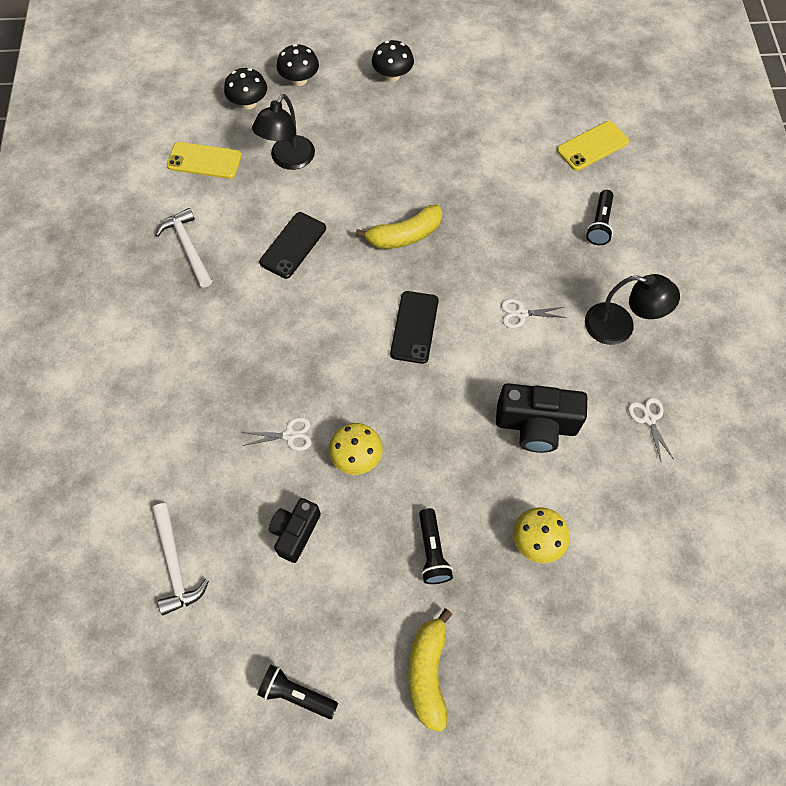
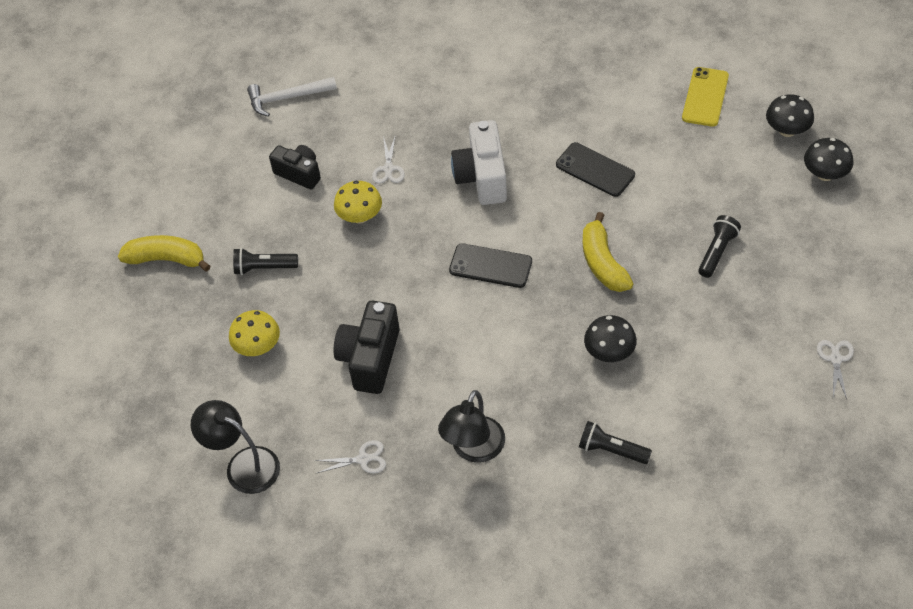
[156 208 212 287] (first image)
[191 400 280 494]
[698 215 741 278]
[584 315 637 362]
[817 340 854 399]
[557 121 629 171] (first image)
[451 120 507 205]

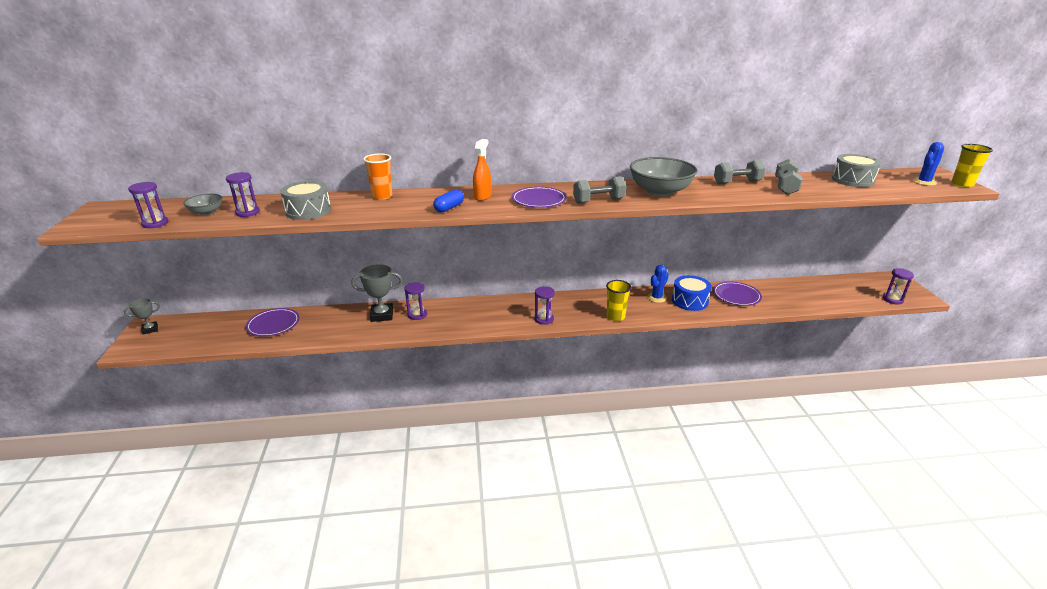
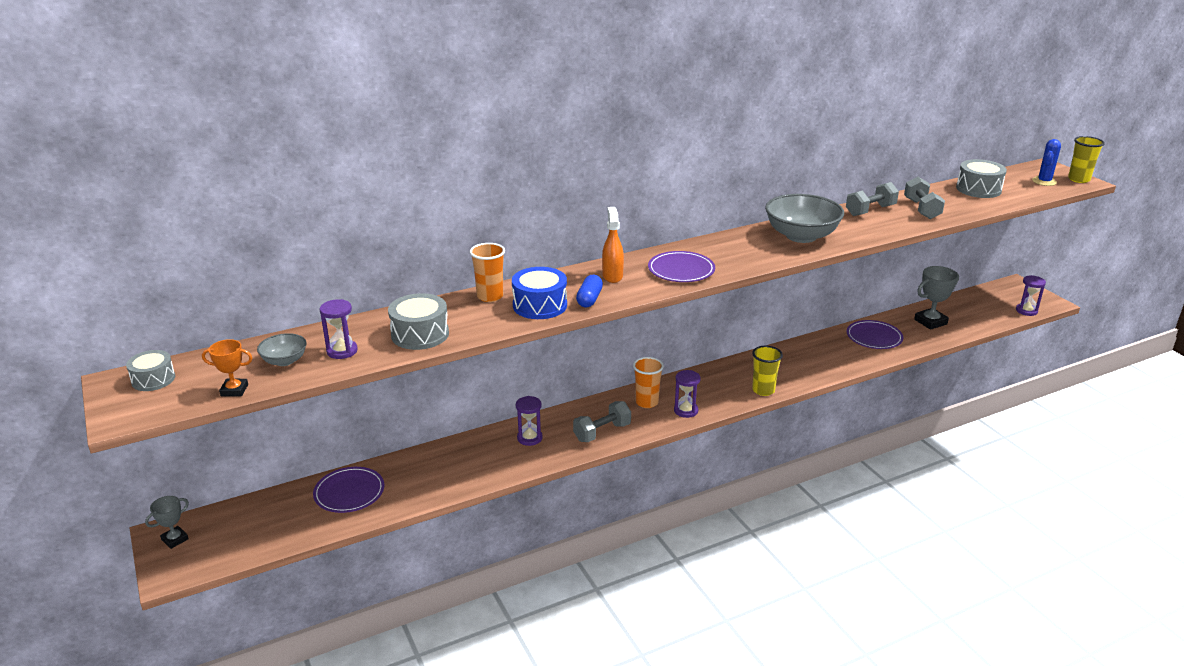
[202 339 252 396]
[914 266 959 330]
[573 401 631 442]
[647 265 669 303] (first image)
[512 267 567 319]
[126 350 175 391]
[633 357 664 408]

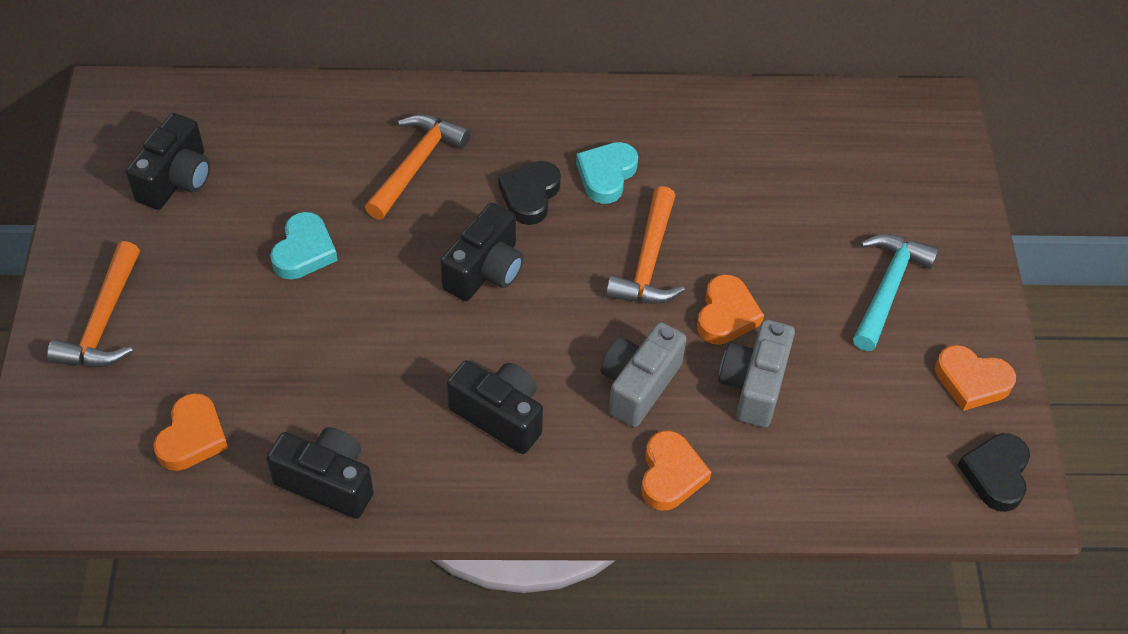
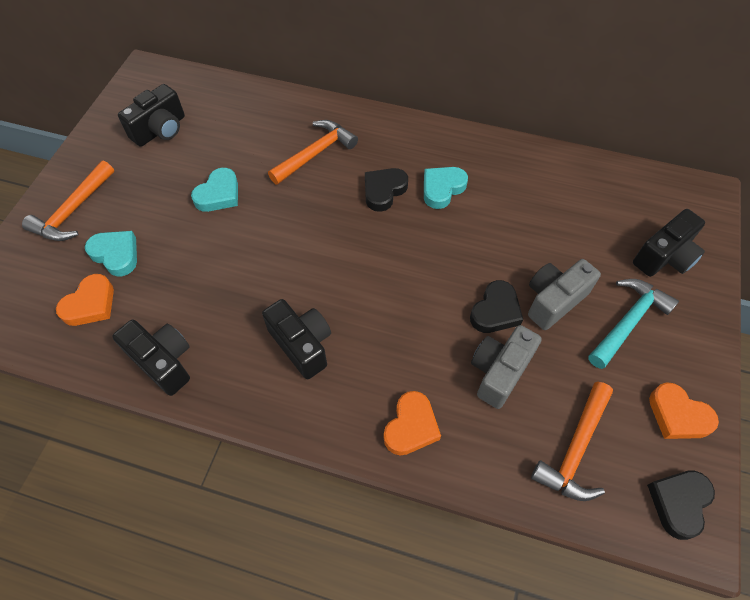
[633 209 705 277]
[528 259 601 330]
[531 382 613 501]
[470 280 523 333]
[85 231 137 276]

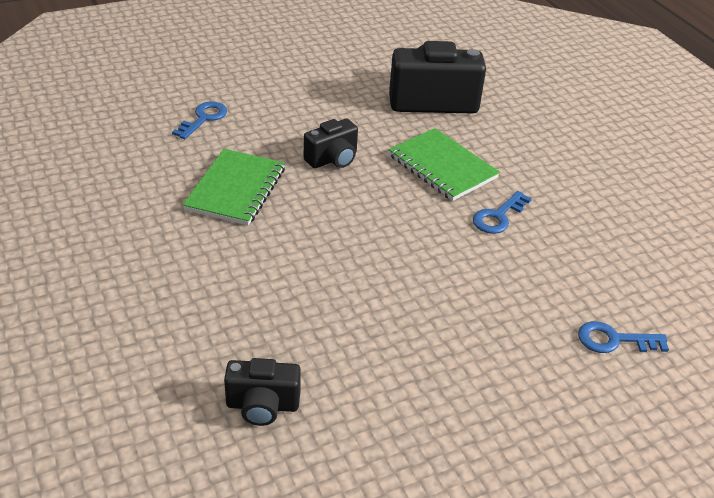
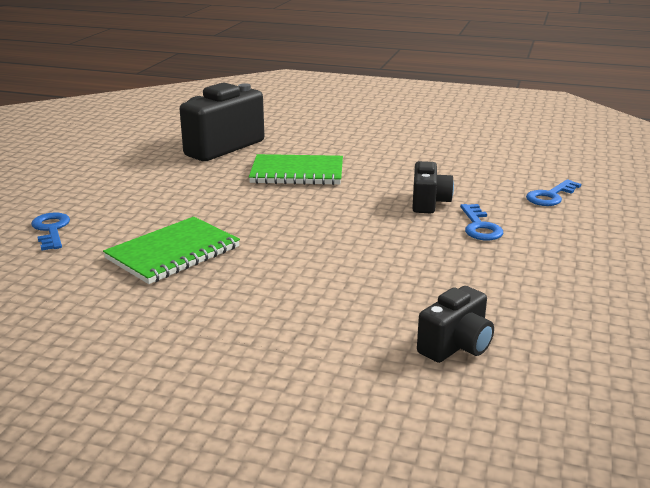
[103 217 240 284]
[412 161 454 213]
[460 204 503 240]

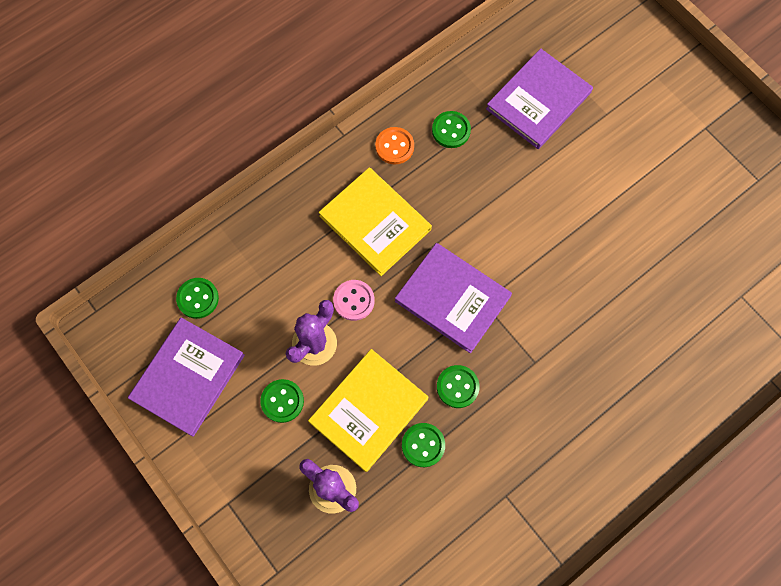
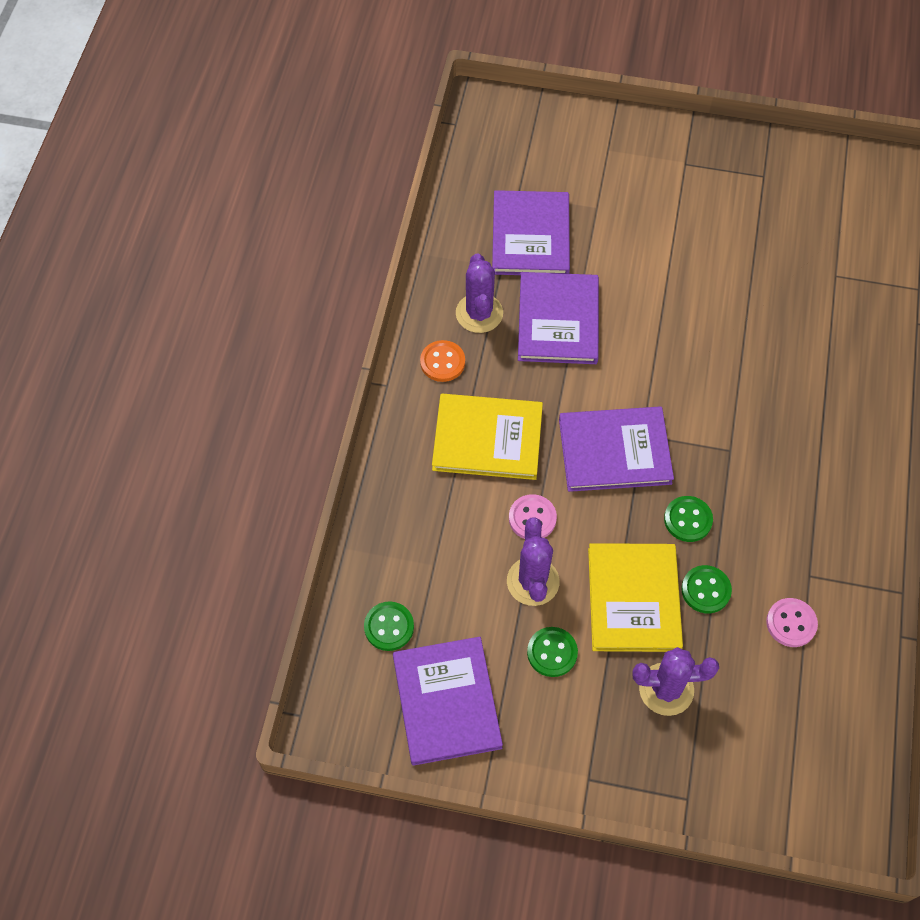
[456 254 503 333]
[518 272 599 364]
[766 598 818 647]

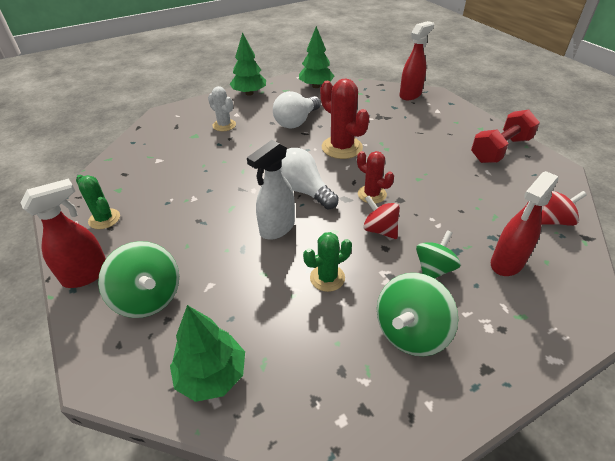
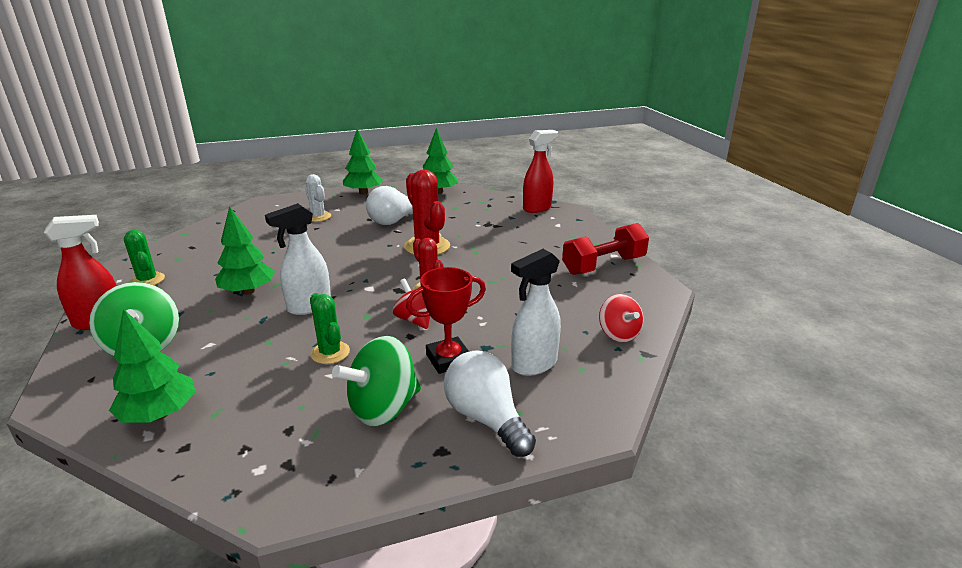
[444 350 536 457]
[310 293 350 364]
[406 267 486 374]
[511 249 561 376]
[599 294 644 342]
[215 206 275 295]

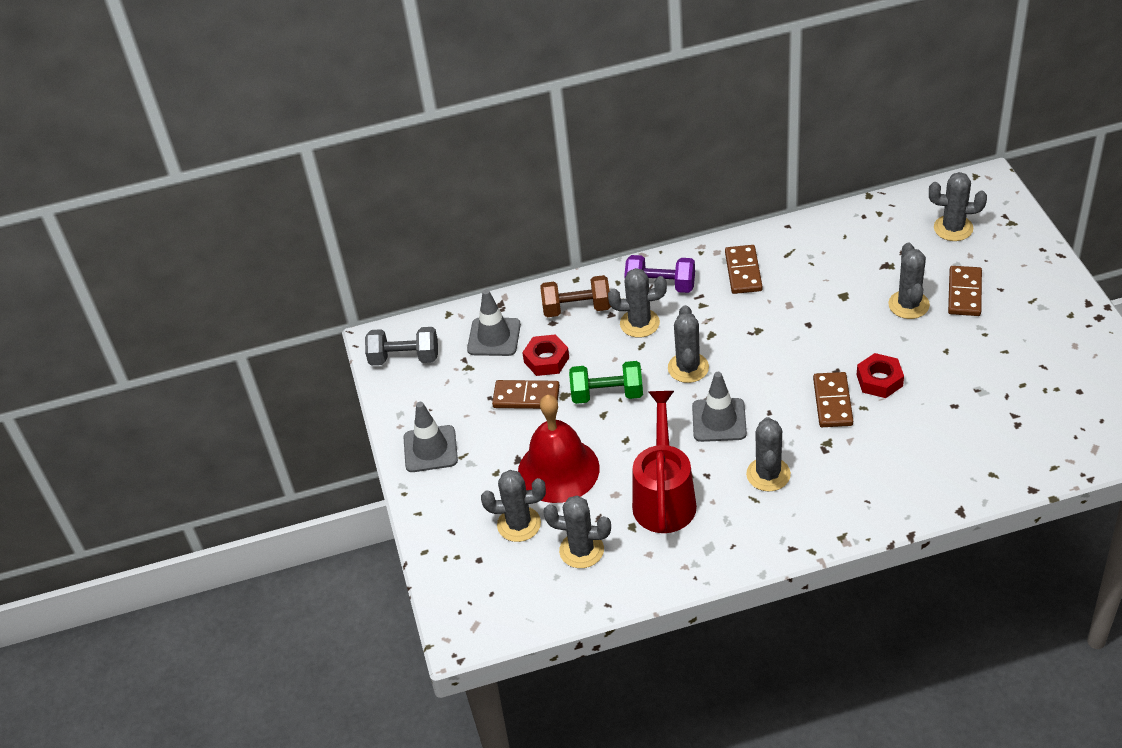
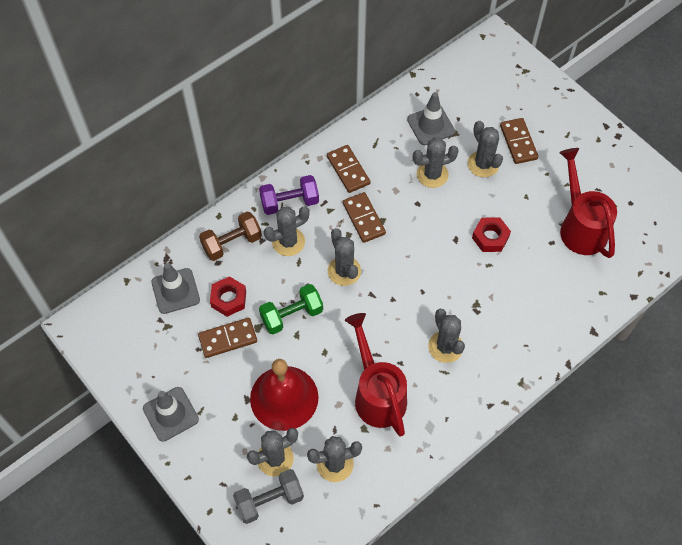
[233 469 304 524]
[407 92 455 145]
[343 192 386 243]
[413 137 459 188]
[559 148 617 258]

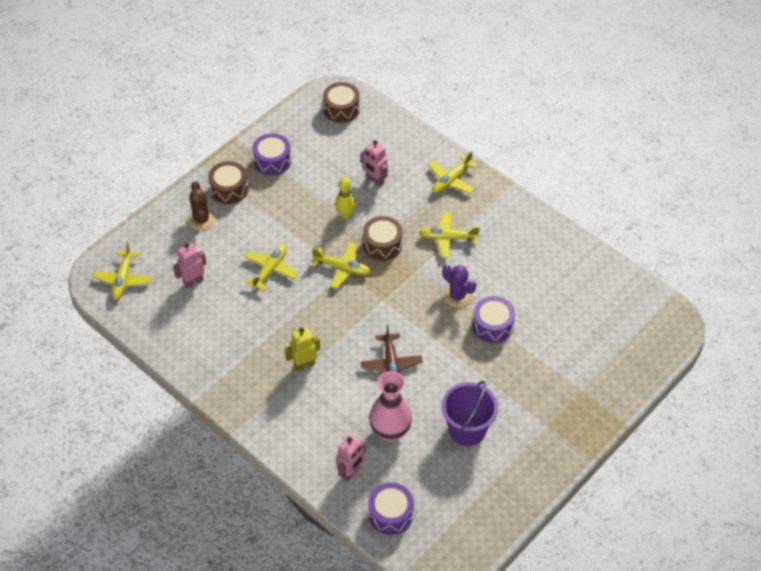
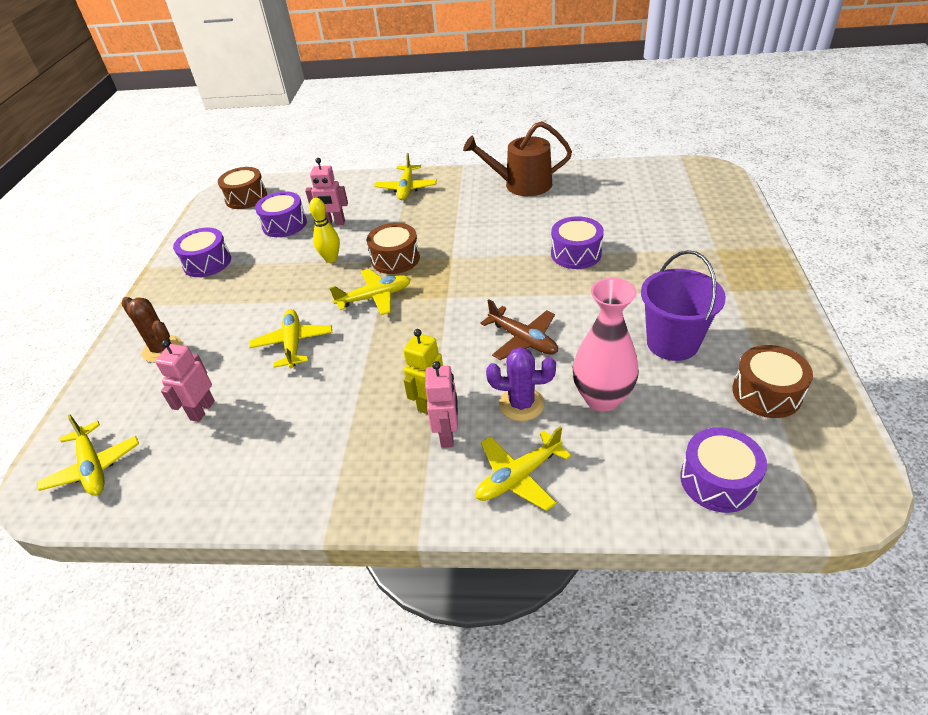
[732 345 813 418]
[425 361 458 448]
[476 426 572 511]
[486 347 556 421]
[255 191 307 237]
[463 121 572 196]

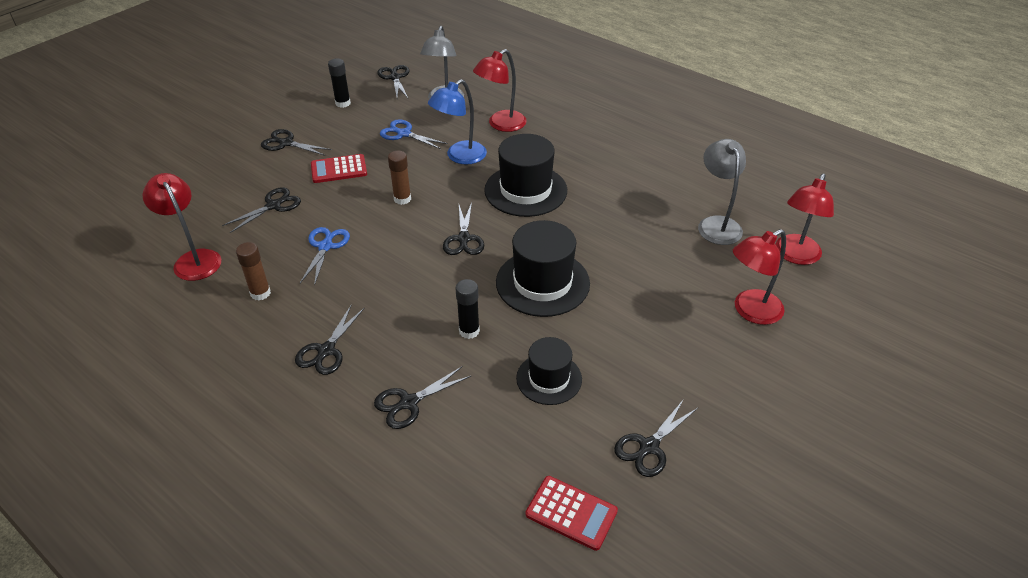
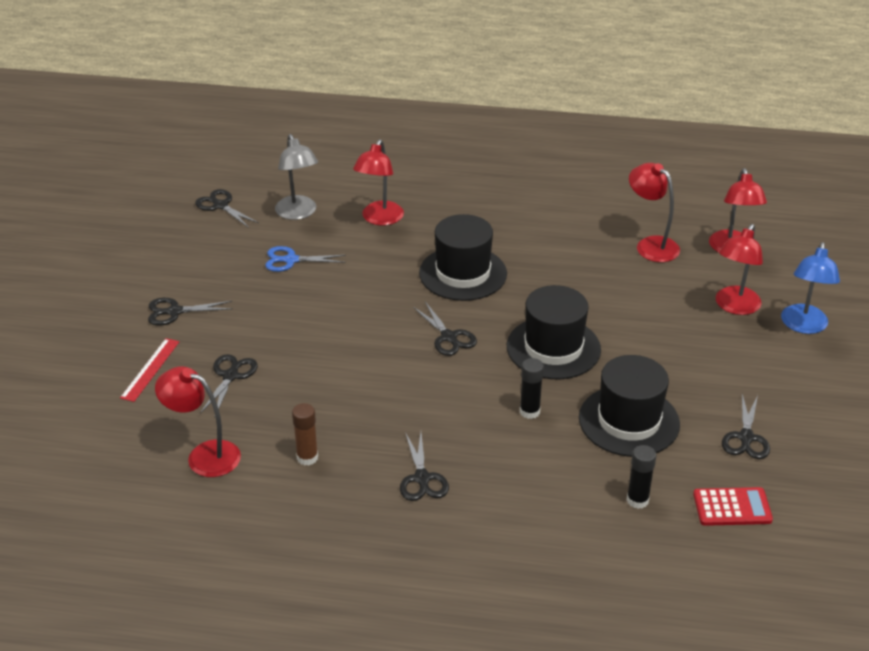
[300 227 350 286] (first image)
[311 154 367 183] (first image)
[627 445 656 509]
[374 366 471 429] (first image)
[388 151 411 205] (first image)
[781 242 840 334]
[579 355 680 457]
[629 163 680 262]
[120 338 179 402]

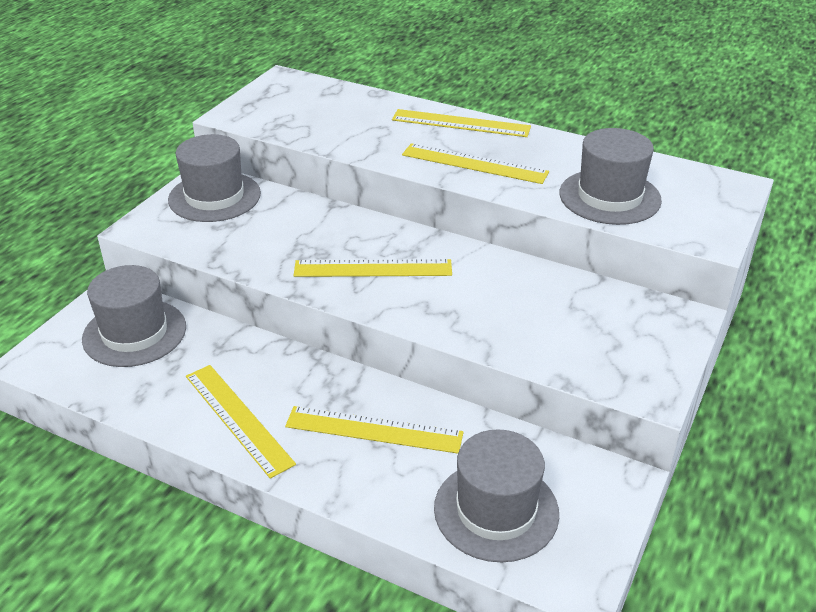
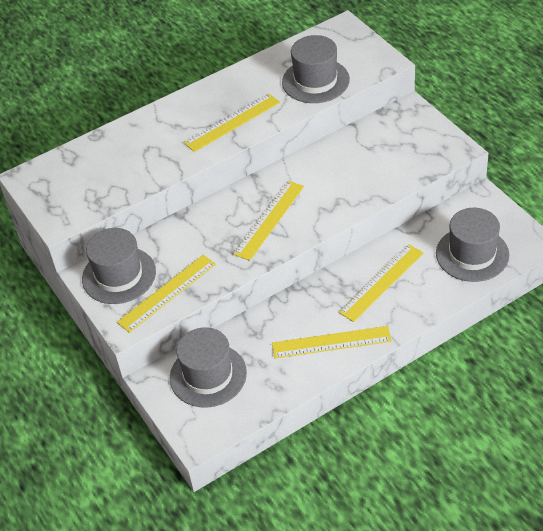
[117 255 216 333]

